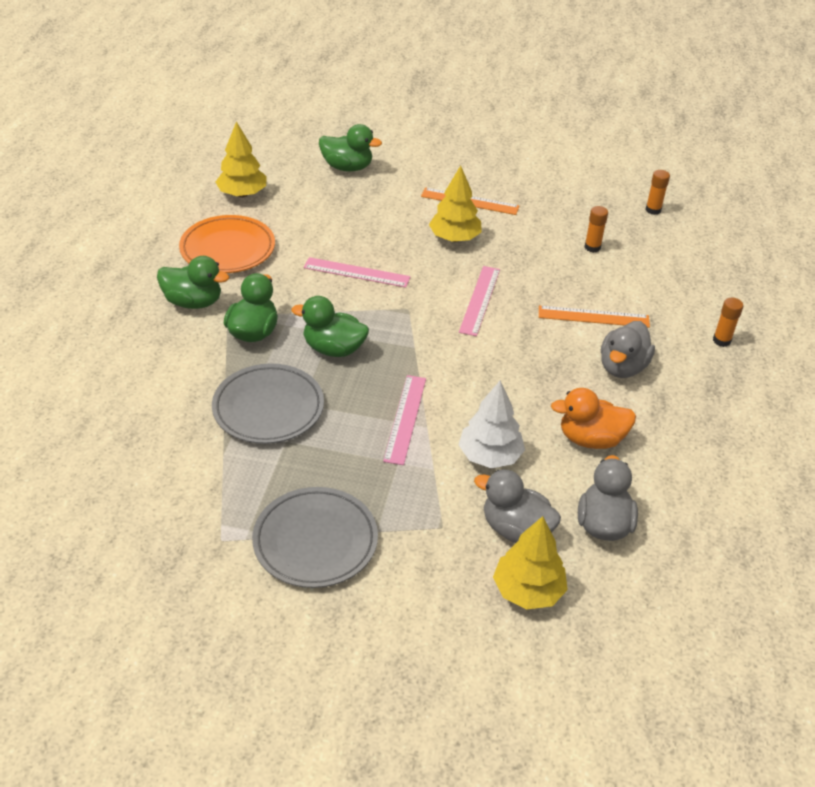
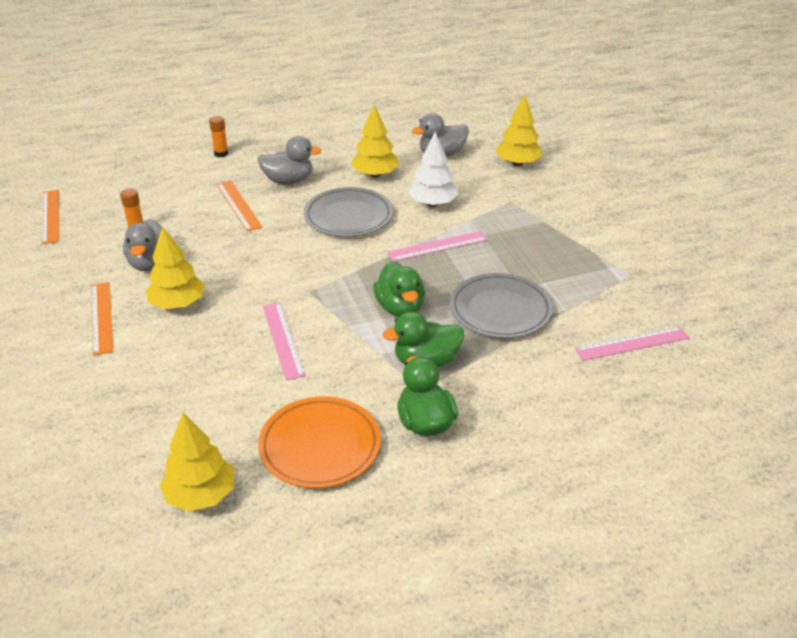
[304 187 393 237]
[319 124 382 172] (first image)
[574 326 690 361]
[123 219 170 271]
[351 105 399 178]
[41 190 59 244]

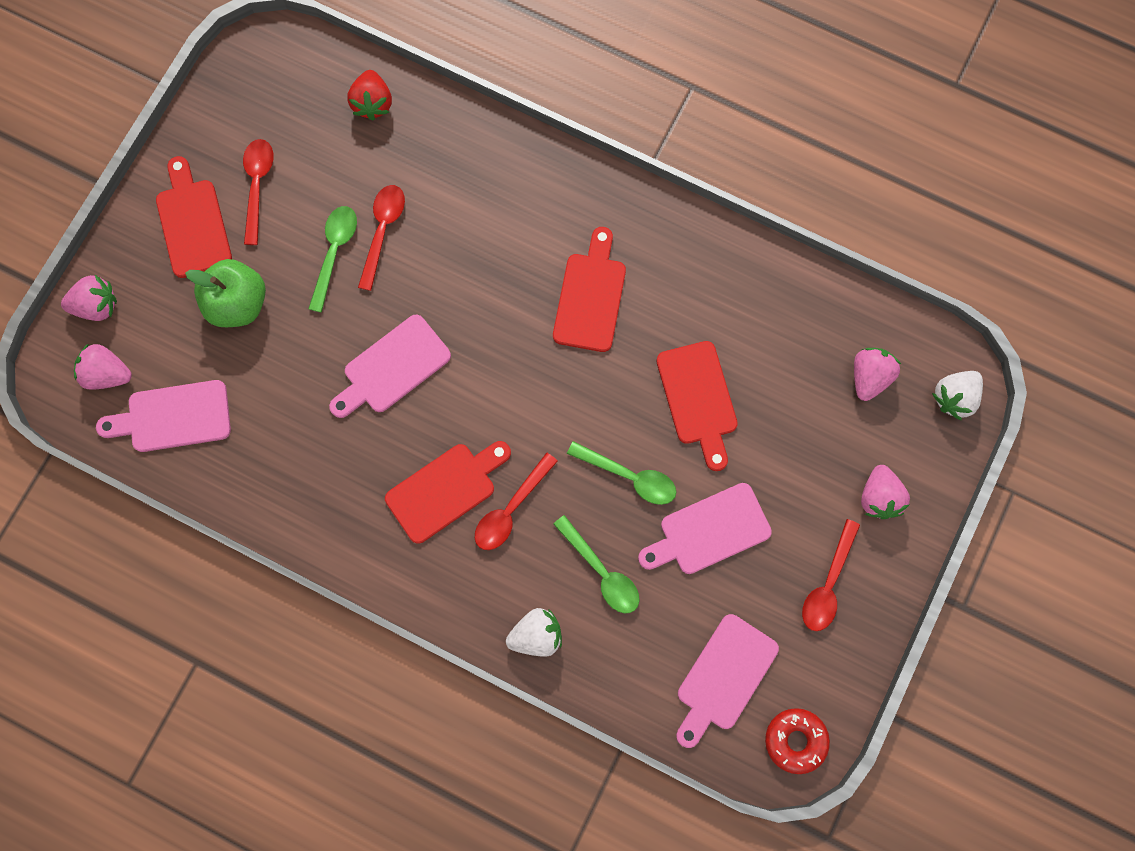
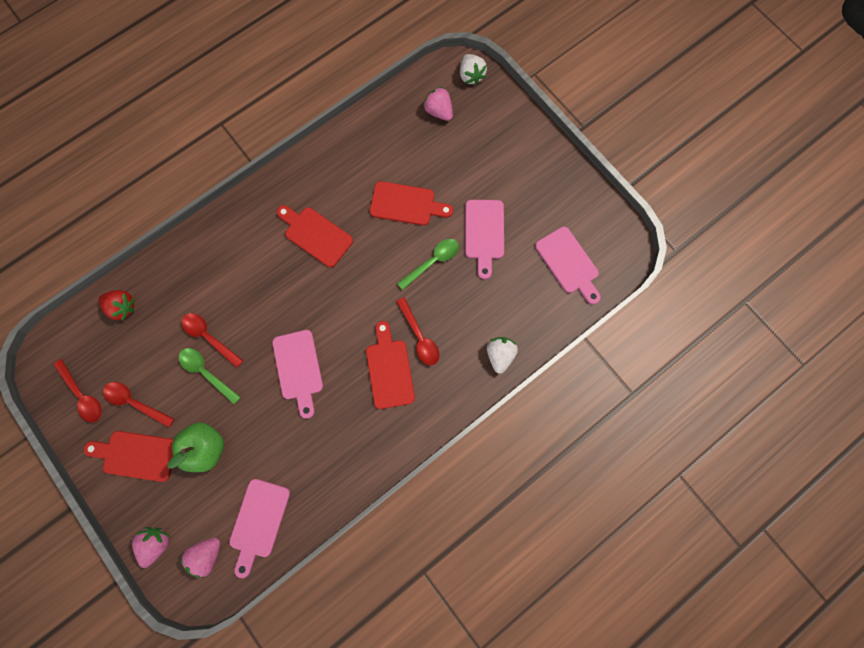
[553 515 640 613] (first image)
[765 708 830 774] (first image)
[53 359 102 422]
[861 465 910 519] (first image)

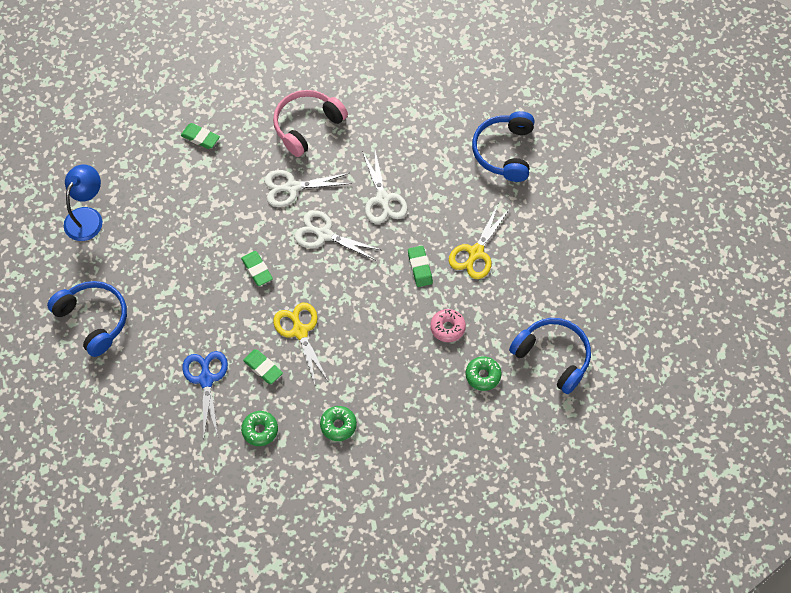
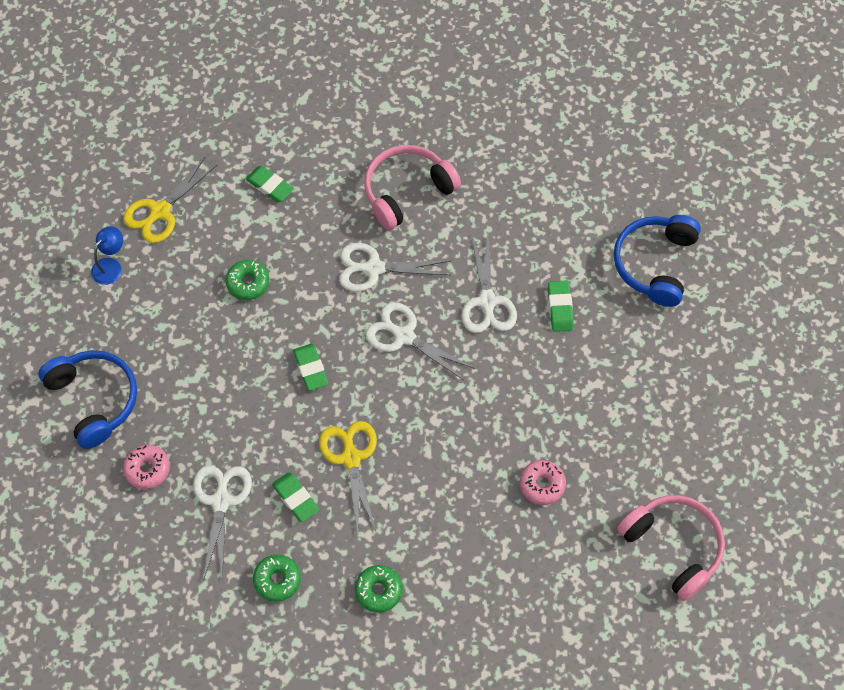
[91 226 123 285]
[193 465 252 580]
[548 280 574 332]
[123 157 217 243]
[226 260 269 300]
[617 495 725 601]
[123 445 170 489]

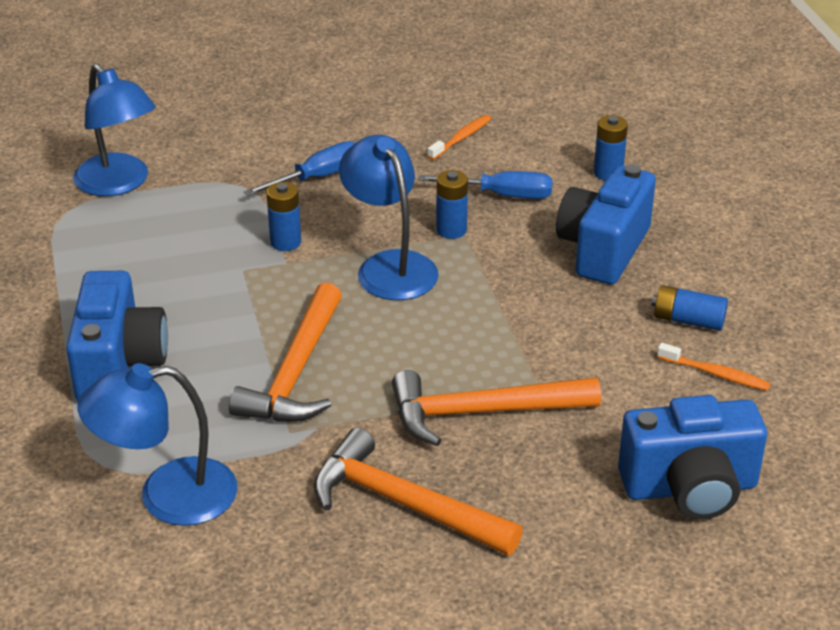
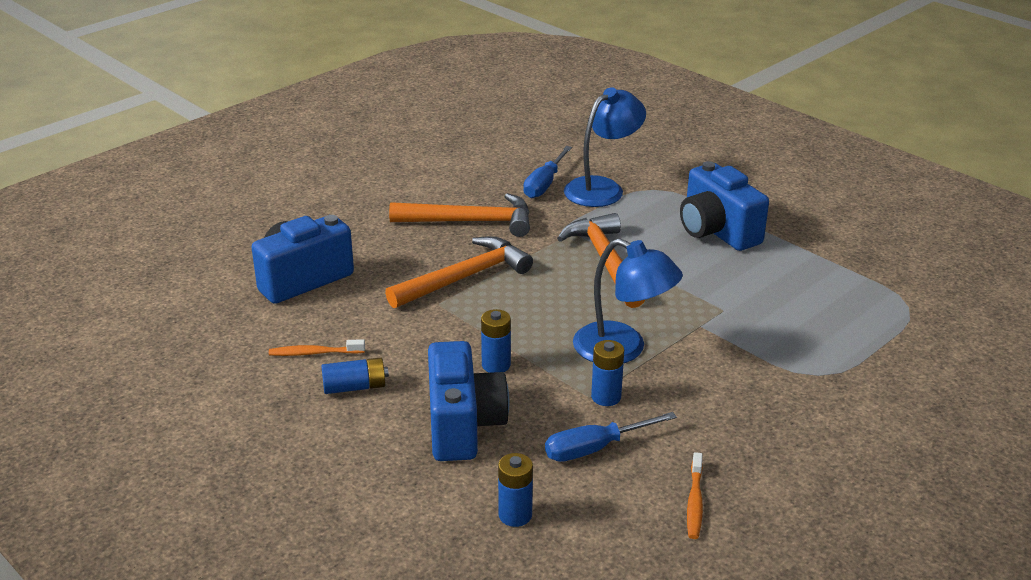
[73 64 156 196] (first image)
[523 146 572 198]
[481 309 511 373]

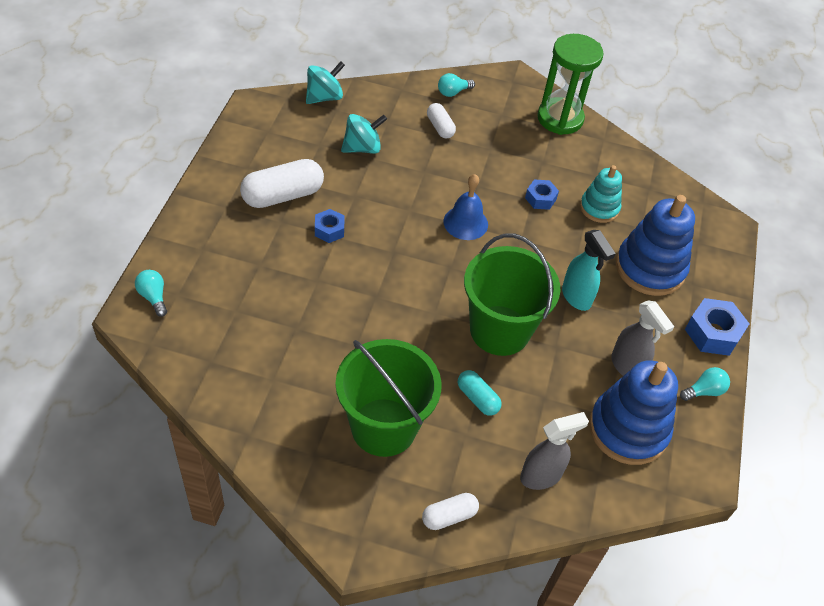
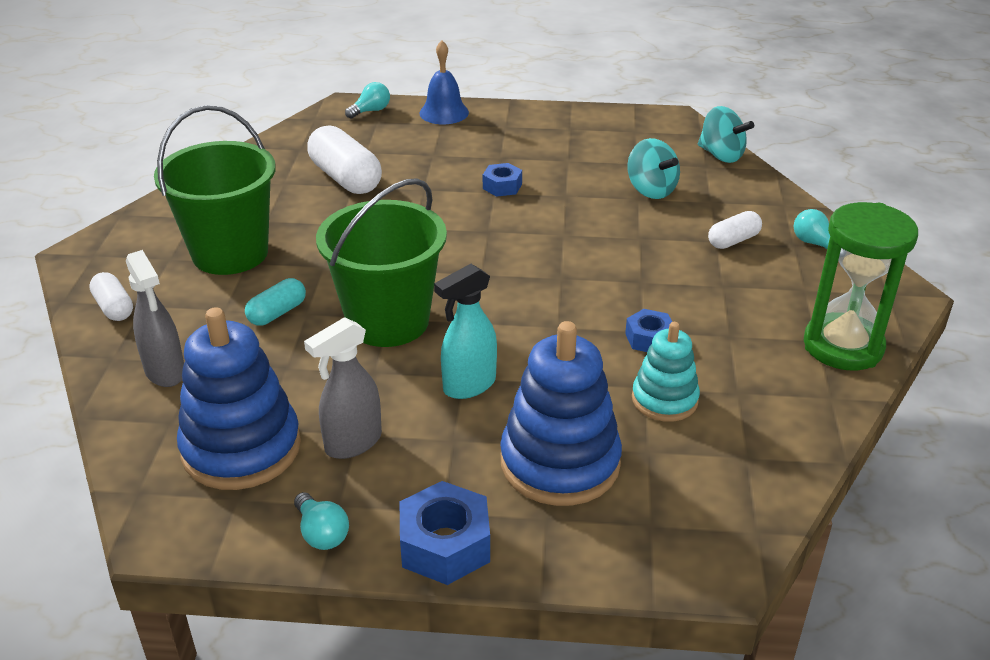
[307 125 382 194]
[419 40 469 124]

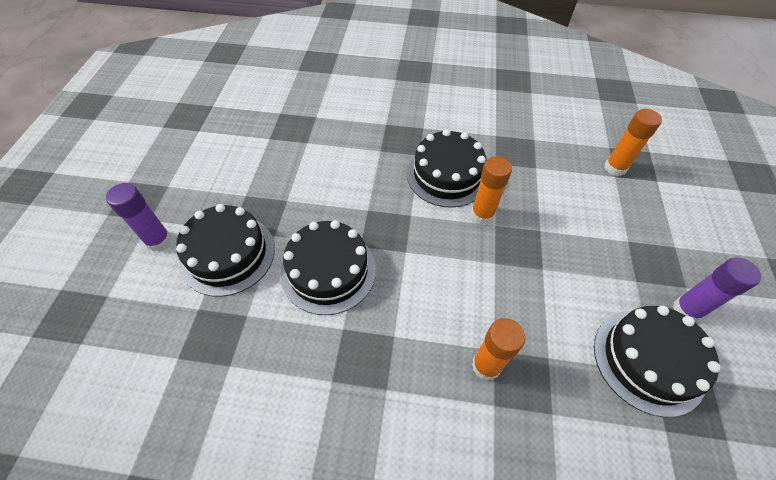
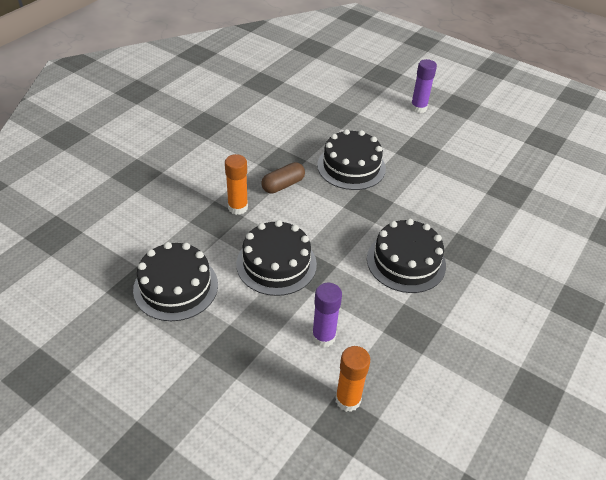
[236 220 317 296]
[471 156 512 225] (first image)
[312 283 342 347]
[261 162 305 194]

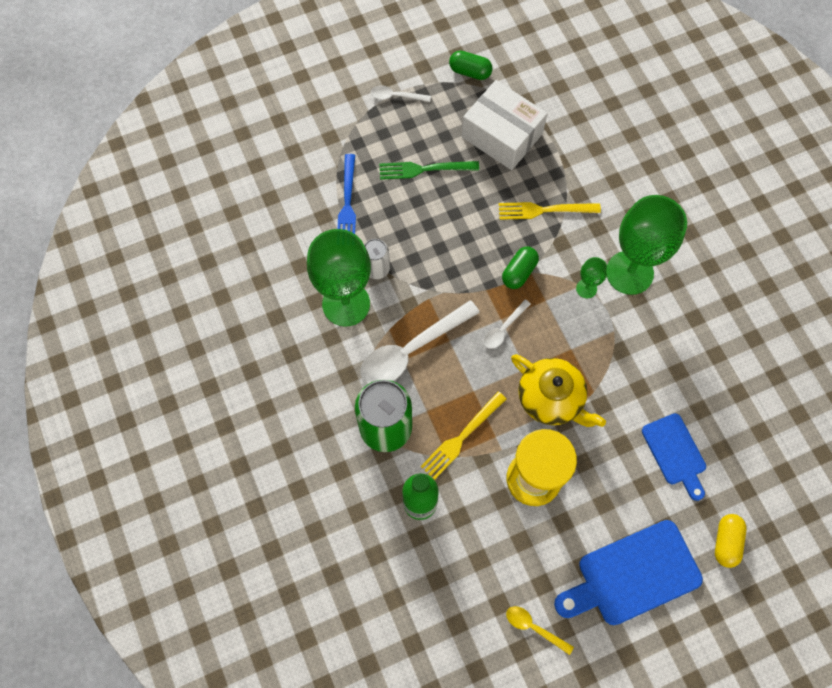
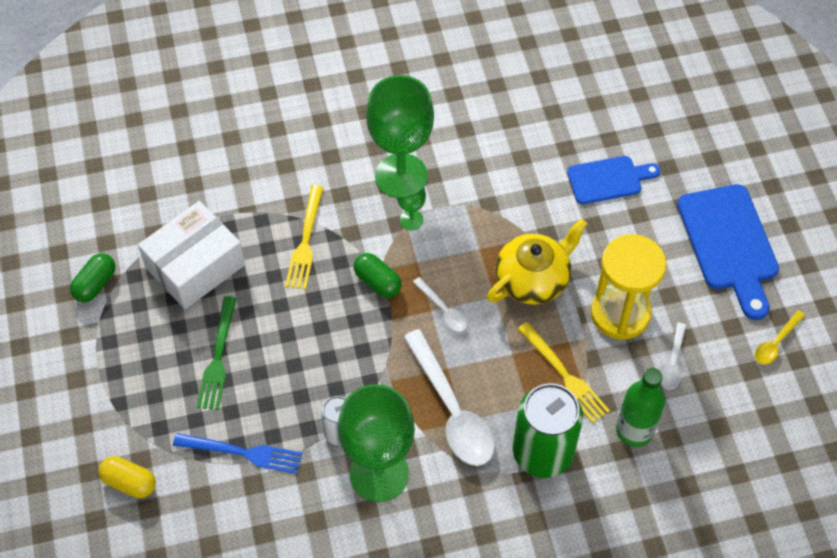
[660 322 686 390]
[98 456 156 498]

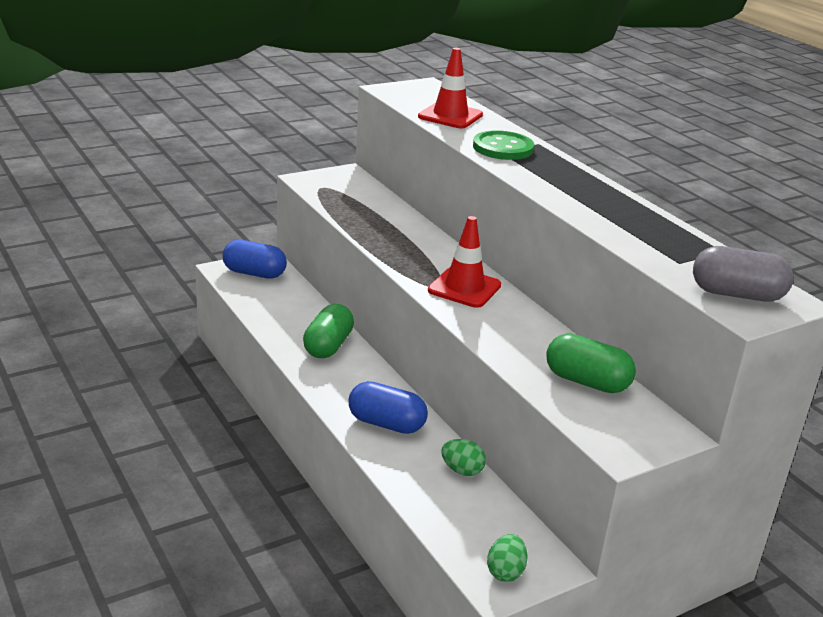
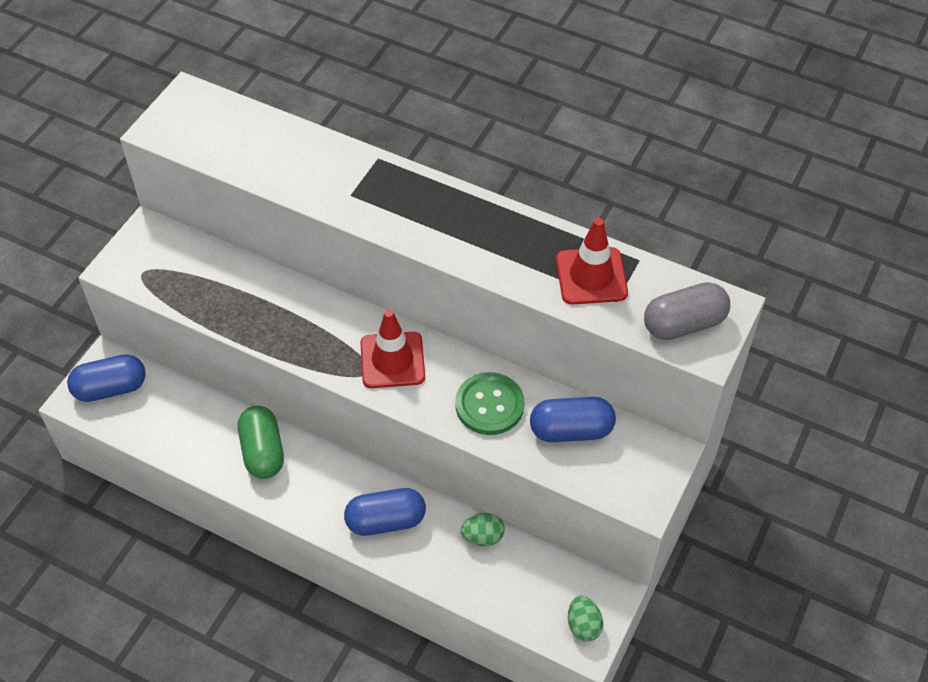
[556 218 628 305]
[455 372 524 435]
[530 397 616 442]

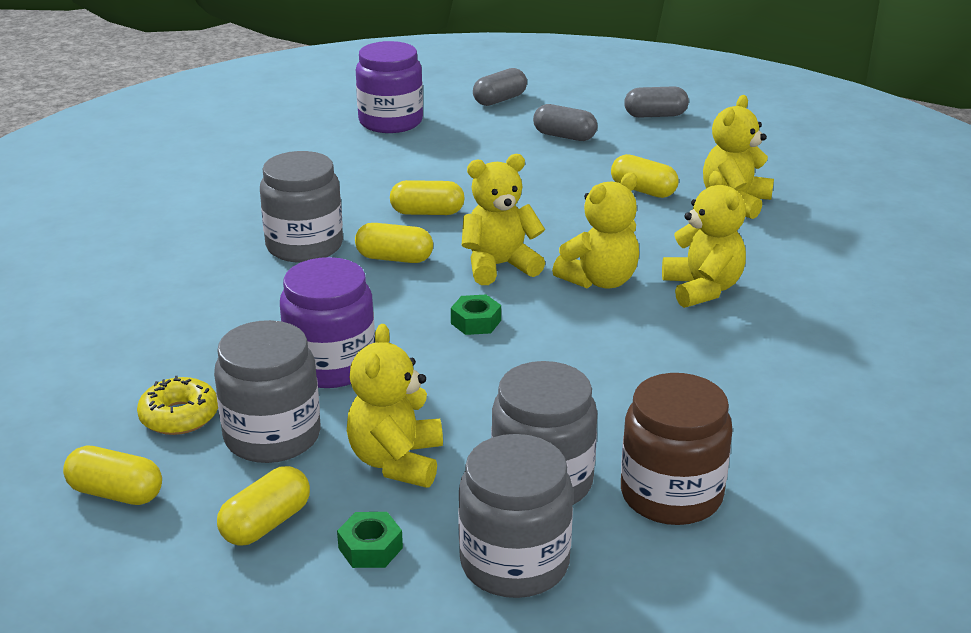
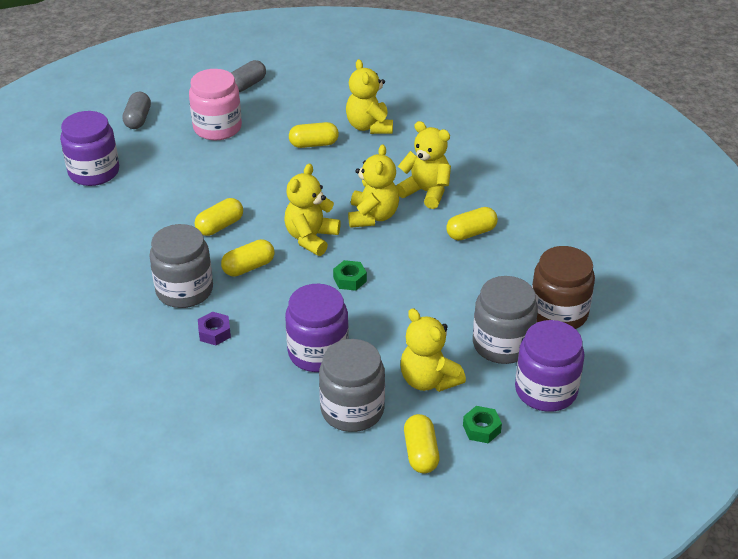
[446 207 498 241]
[137 376 218 435] (first image)
[515 320 585 412]
[189 69 242 140]
[198 312 231 345]

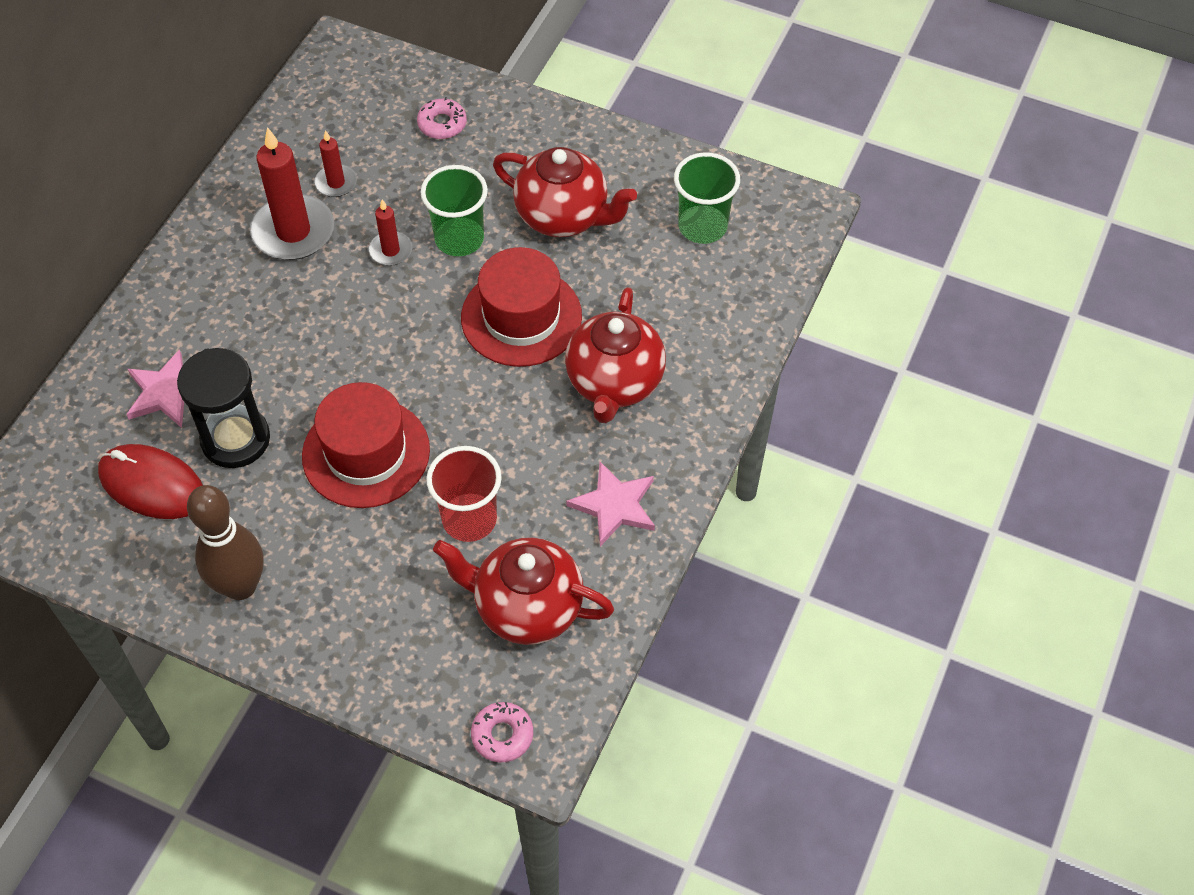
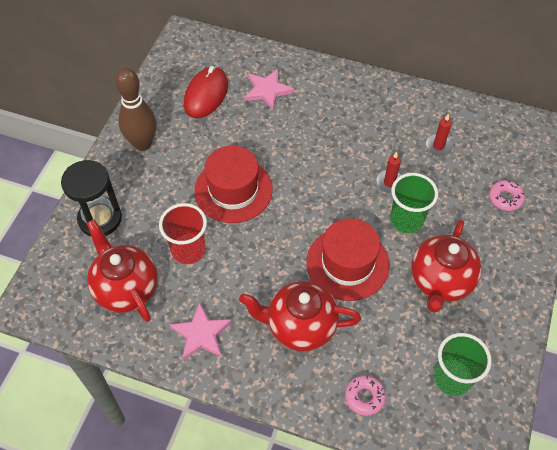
[61 160 122 236]
[250 127 334 260] (first image)
[87 220 158 322]
[345 375 386 416]

